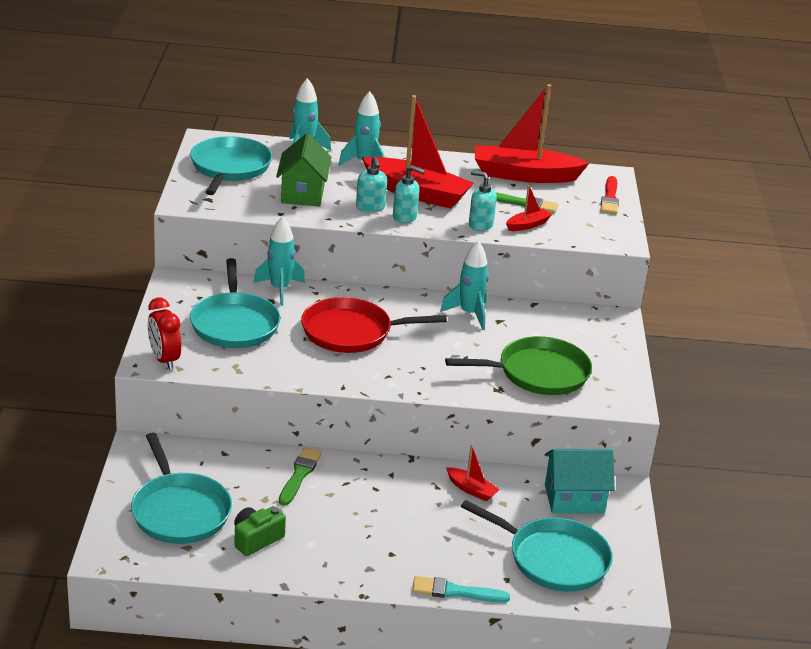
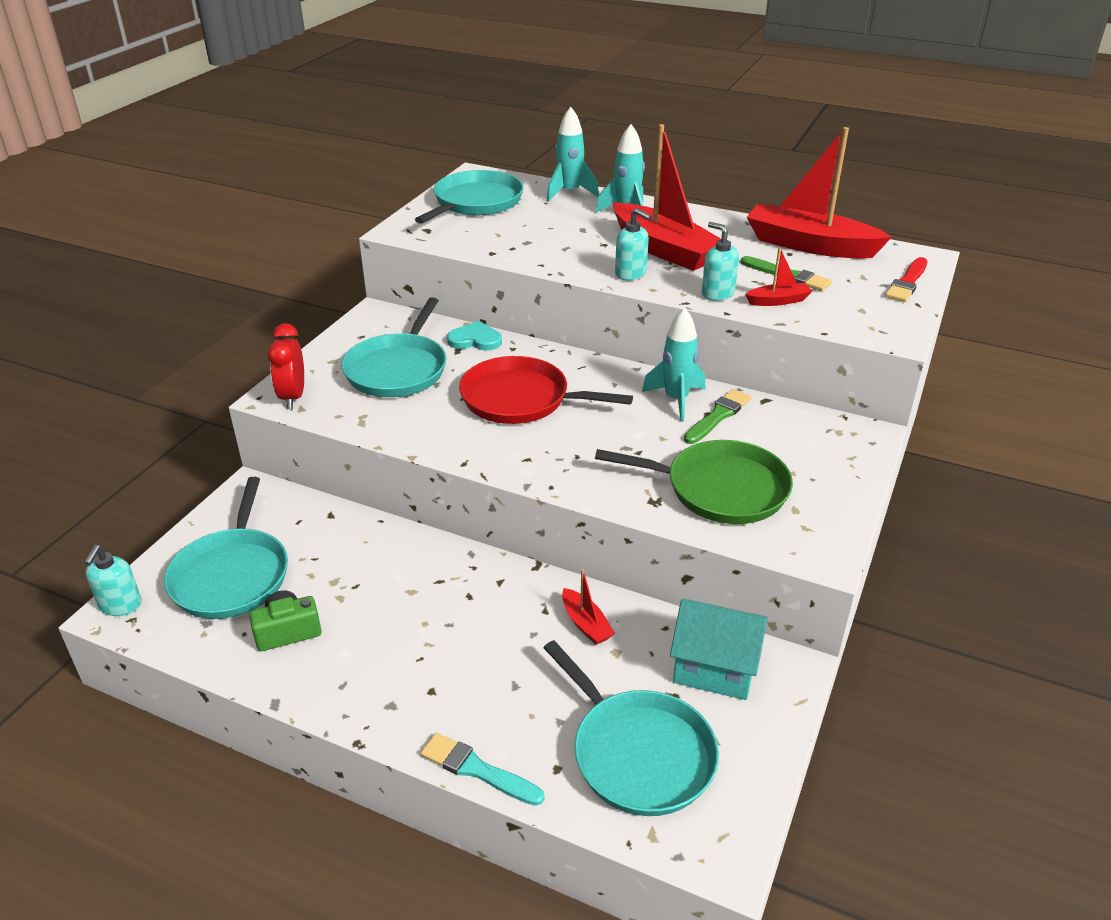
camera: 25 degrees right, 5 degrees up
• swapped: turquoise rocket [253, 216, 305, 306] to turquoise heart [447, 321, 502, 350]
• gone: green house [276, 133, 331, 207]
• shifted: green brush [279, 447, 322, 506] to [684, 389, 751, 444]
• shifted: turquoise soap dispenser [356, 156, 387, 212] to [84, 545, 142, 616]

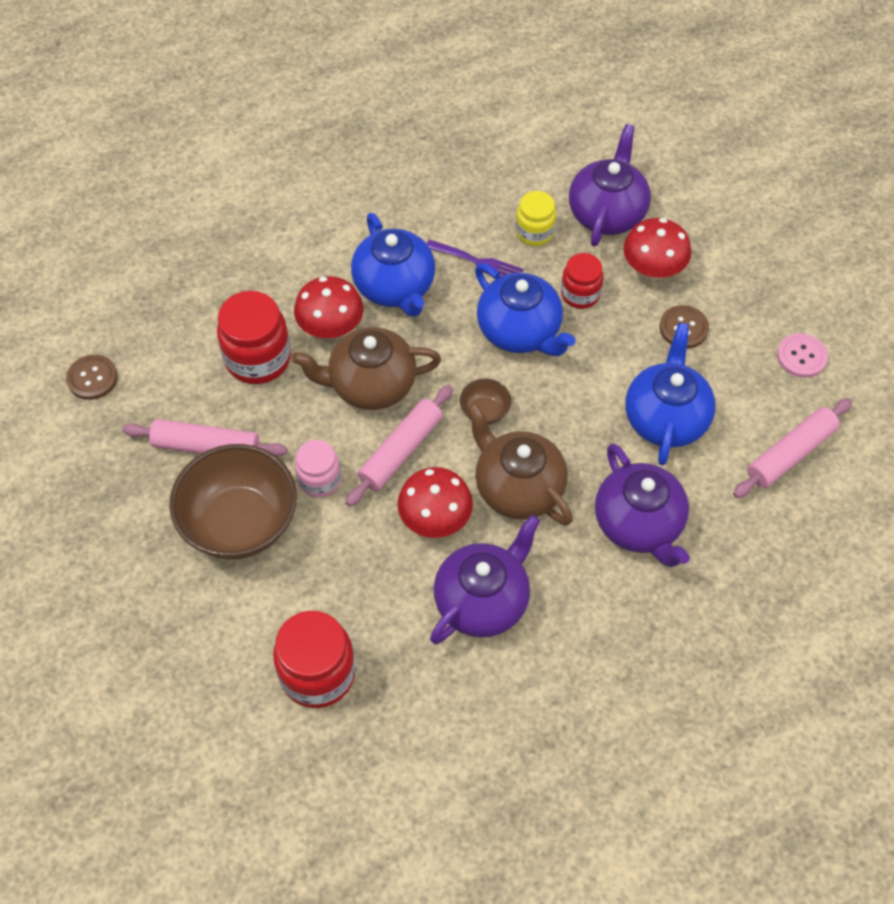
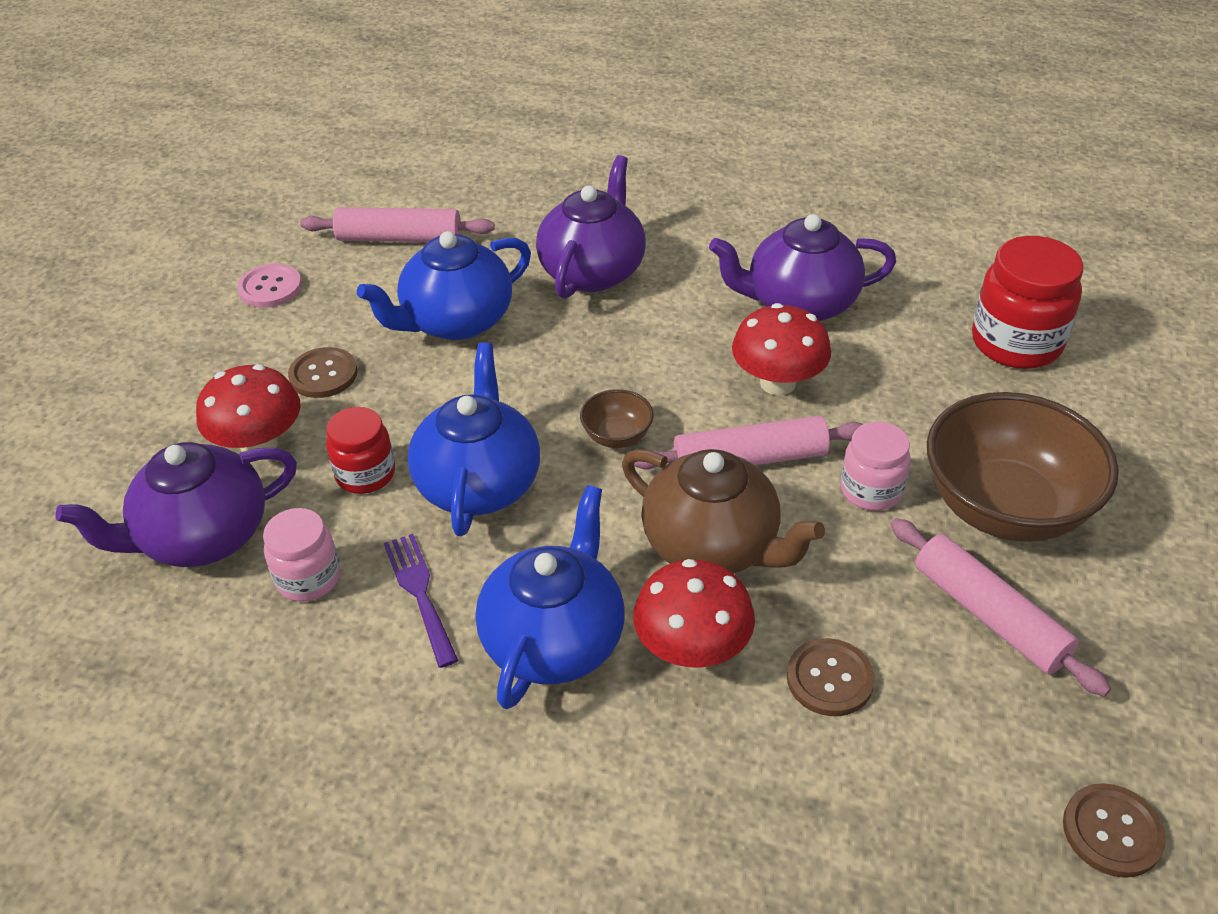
camera: 135 degrees left, 15 degrees down
• swapped: red jar [217, 291, 291, 384] to brown button [787, 638, 875, 716]
• gone: brown teapot [467, 403, 573, 526]
• repainted: yellow jar [516, 191, 556, 246] to pink jar [263, 508, 340, 602]

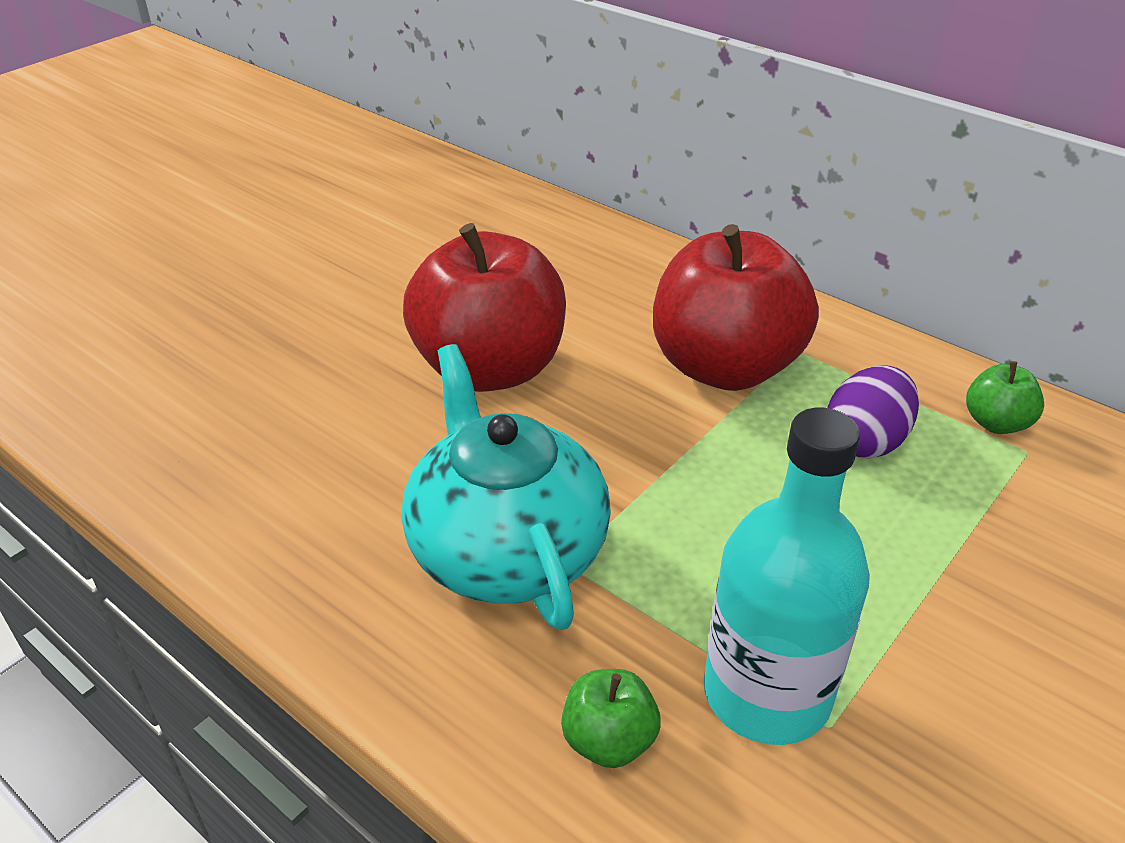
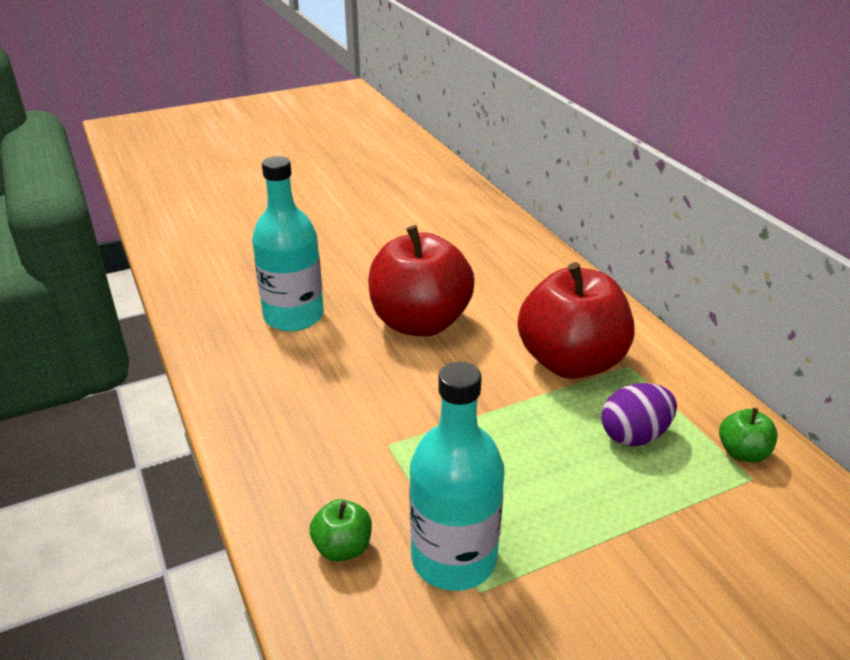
camera: 25 degrees right, 5 degrees down
• gone: turquoise teapot [402, 344, 611, 630]
• new: turquoise bottle [252, 156, 324, 331]

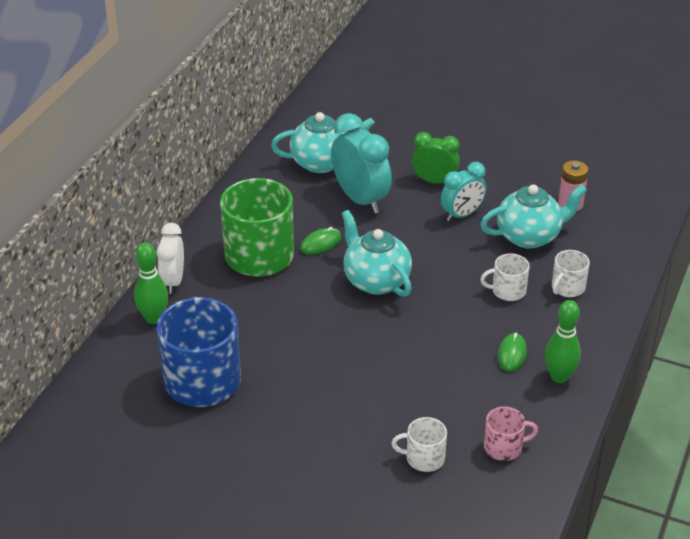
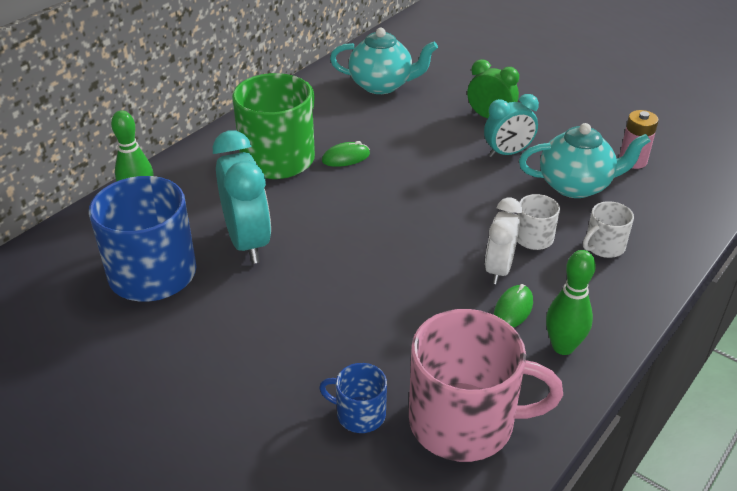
camera: 15 degrees right, 0 degrees up
• shifted: white clock [157, 223, 184, 294] to [485, 198, 522, 284]
• shifted: turquoise clock [331, 113, 392, 214] to [213, 130, 271, 264]
• gone: turquoise teapot [342, 210, 412, 297]
• repainted: white mug [391, 417, 447, 472] to blue mug [319, 363, 387, 433]
• scaled: pink mug [484, 407, 538, 461] = [409, 309, 563, 462] x2.11

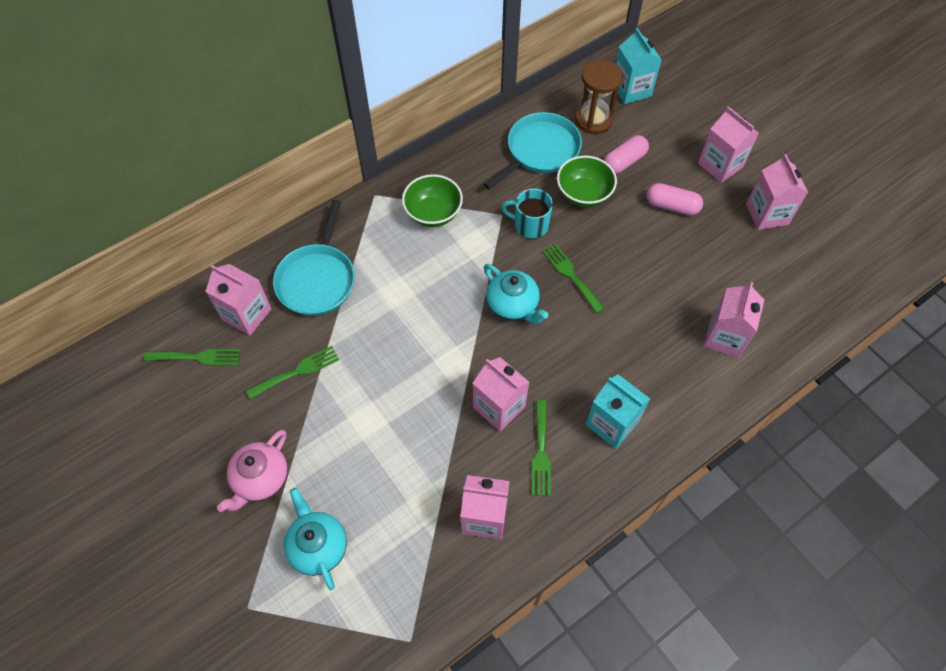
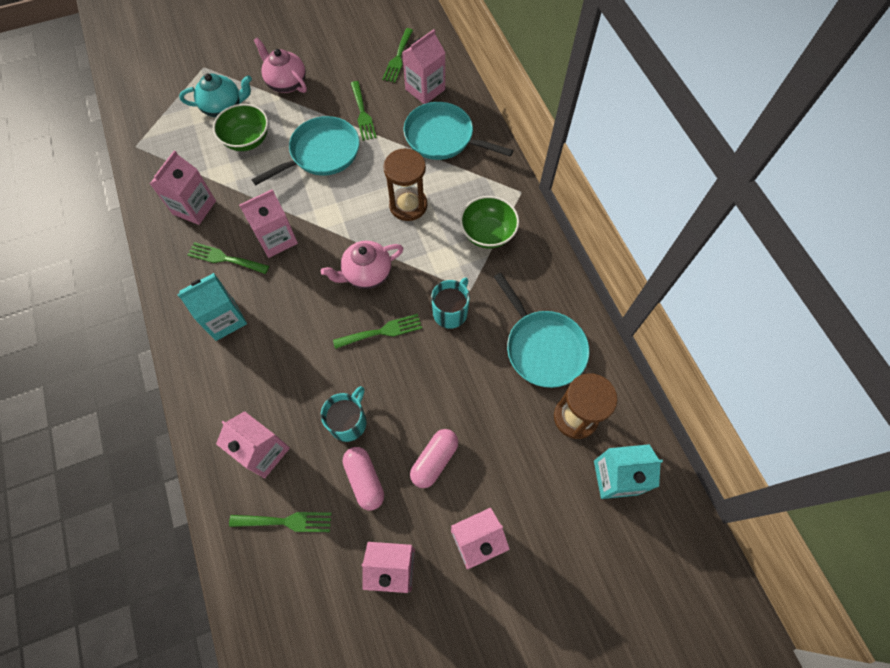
camera: 105 degrees right, 5 degrees up
• repainted: turquoise teapot [484, 264, 548, 324] to pink teapot [321, 241, 404, 289]
• shifted: green bowl [557, 156, 617, 207] to [213, 104, 268, 151]
• shifted: pink capsule [604, 135, 649, 174] to [343, 447, 384, 510]
• new: green fork [229, 512, 332, 532]
• new: turquoise pan [251, 116, 359, 185]
• new: turquoise mug [321, 386, 367, 442]
• new: brown hourglass [383, 148, 427, 221]

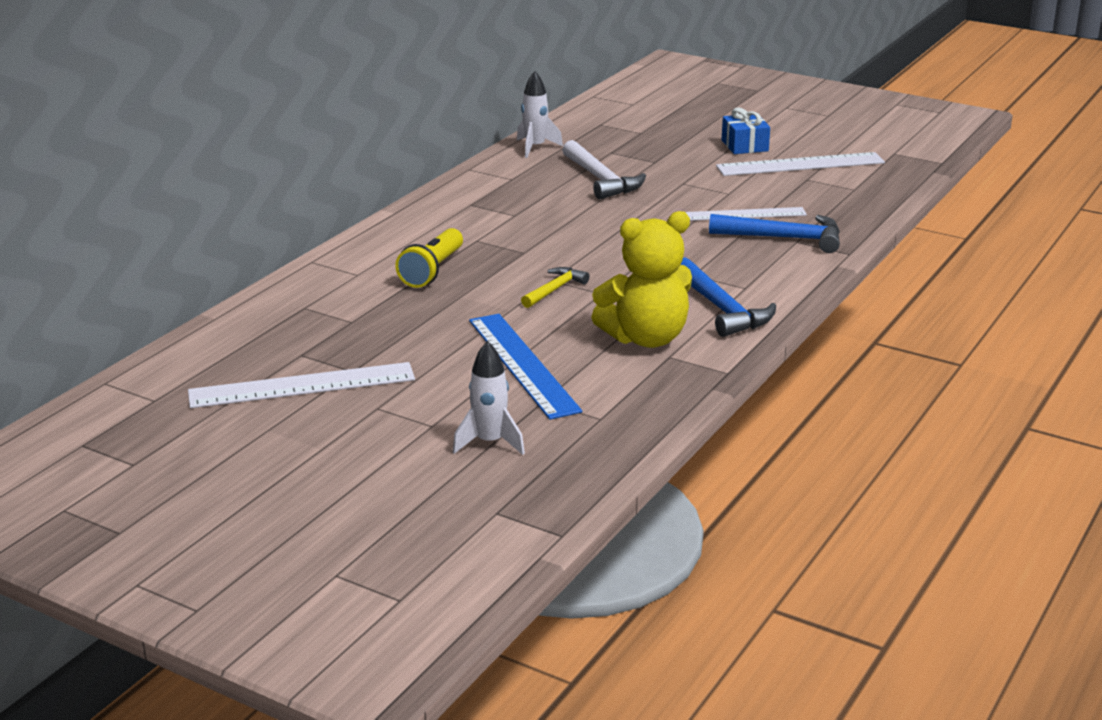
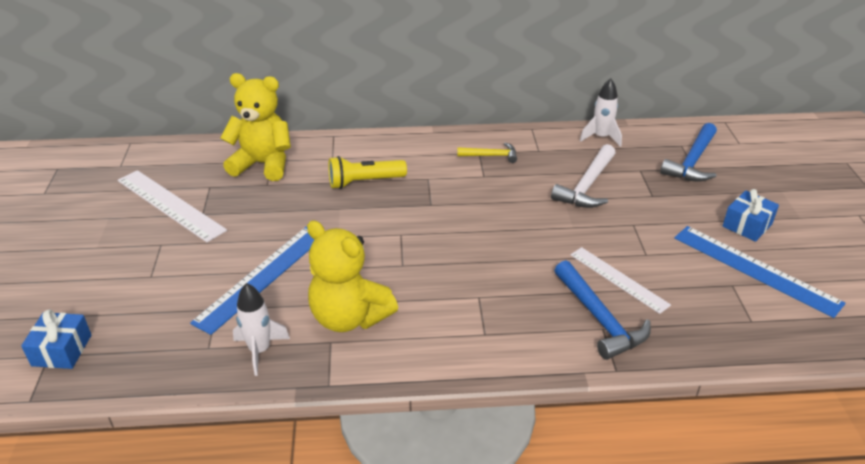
camera: 55 degrees right, 10 degrees up
• shifted: white rocket [453, 341, 525, 455] to [233, 283, 290, 376]
• shifted: yellow hammer [521, 267, 589, 308] to [457, 143, 517, 163]
• shifted: blue hammer [680, 257, 776, 337] to [660, 123, 717, 182]
• repainted: white ruler [716, 152, 885, 176] to blue ruler [674, 226, 846, 318]
• new: blue gift [21, 309, 91, 369]
• new: yellow teddy bear [220, 73, 291, 181]

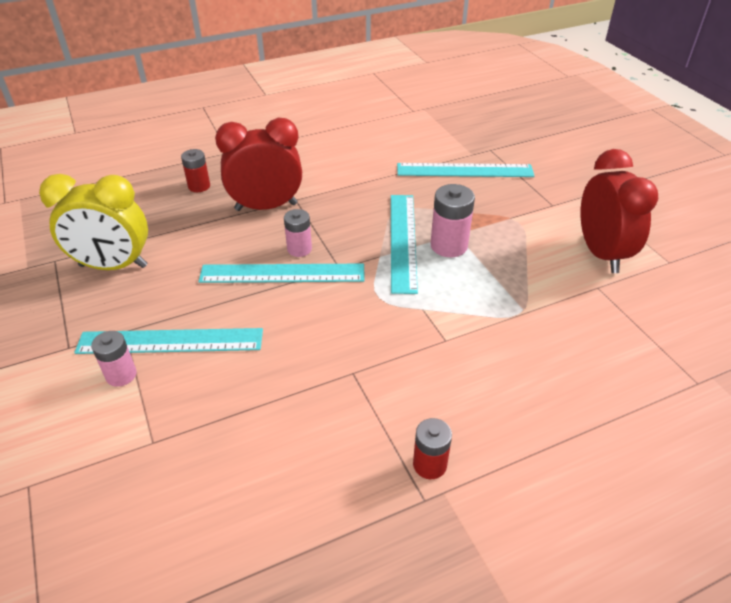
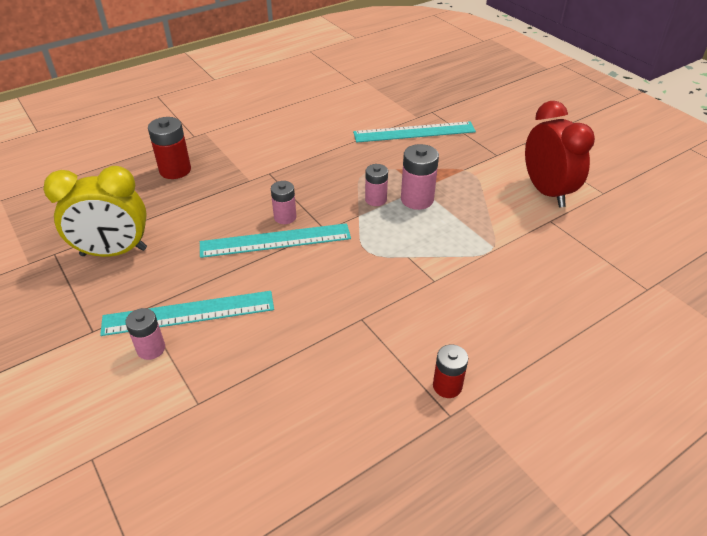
camera: 10 degrees left, 0 degrees up
• scaled: red battery [181, 149, 210, 192] = [148, 117, 191, 179] x1.52
• gone: red clock [215, 118, 302, 211]
• swapped: turquoise ruler [391, 195, 418, 294] to pink battery [365, 164, 388, 206]

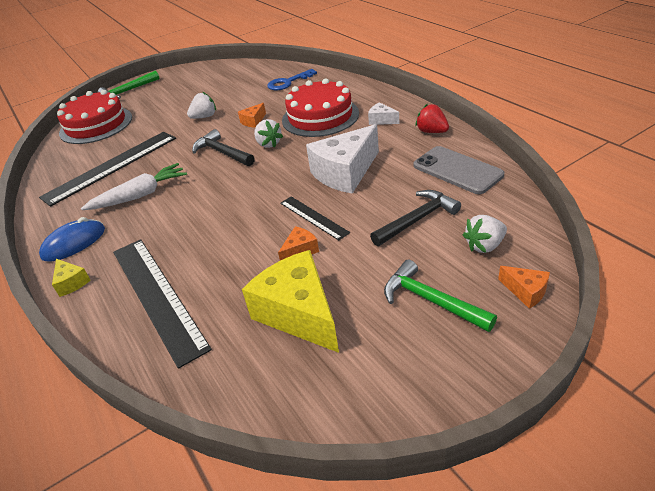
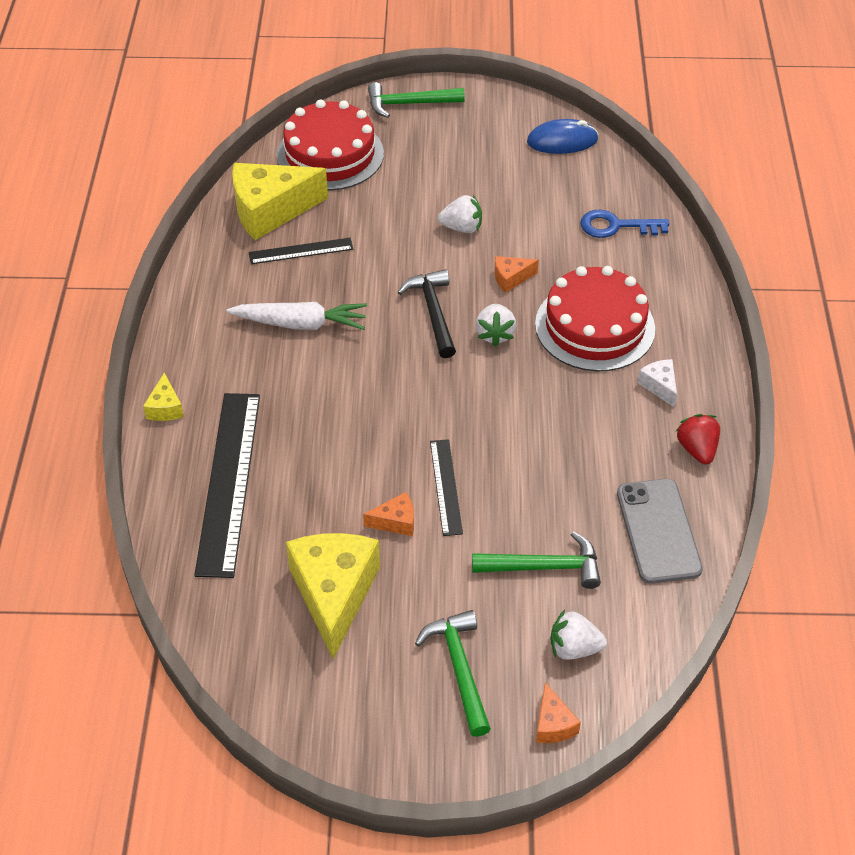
camera: 30 degrees right, 10 degrees up
• scaled: black ruler [39, 132, 176, 207] = [249, 238, 353, 264] x0.52
• shifted: blue mouse [39, 217, 105, 262] to [527, 119, 599, 154]
• gone: white cheese [306, 124, 379, 194]
• repainted: black hammer [370, 190, 461, 246] to green hammer [472, 531, 601, 589]
• new: yellow cheese [232, 163, 328, 240]

